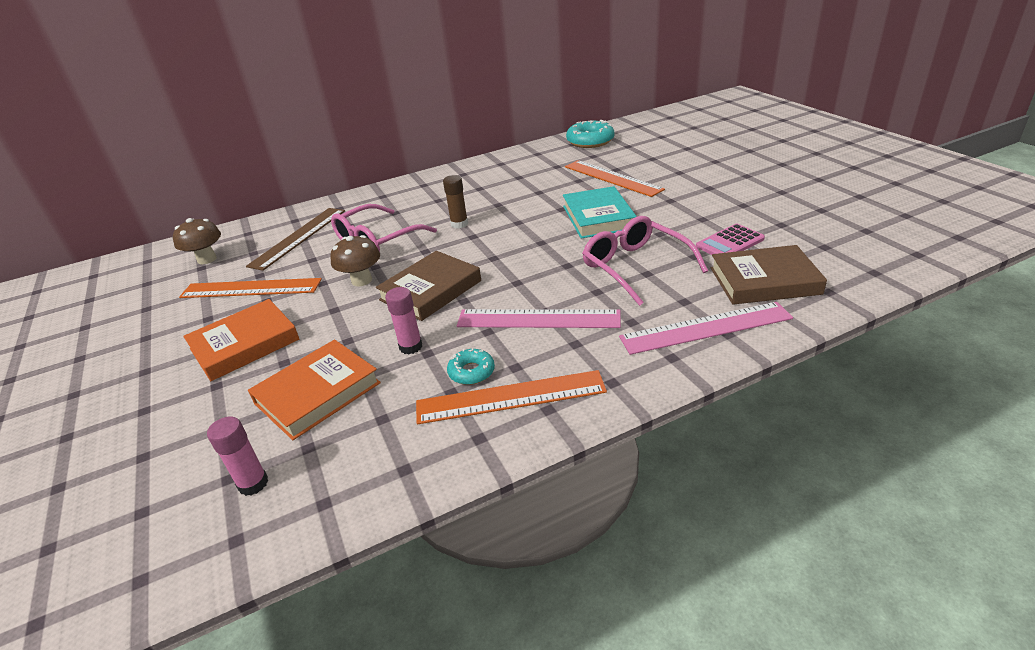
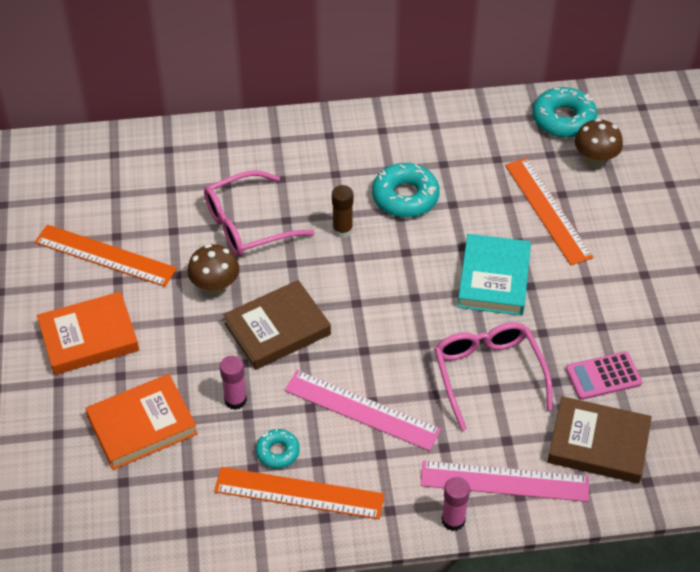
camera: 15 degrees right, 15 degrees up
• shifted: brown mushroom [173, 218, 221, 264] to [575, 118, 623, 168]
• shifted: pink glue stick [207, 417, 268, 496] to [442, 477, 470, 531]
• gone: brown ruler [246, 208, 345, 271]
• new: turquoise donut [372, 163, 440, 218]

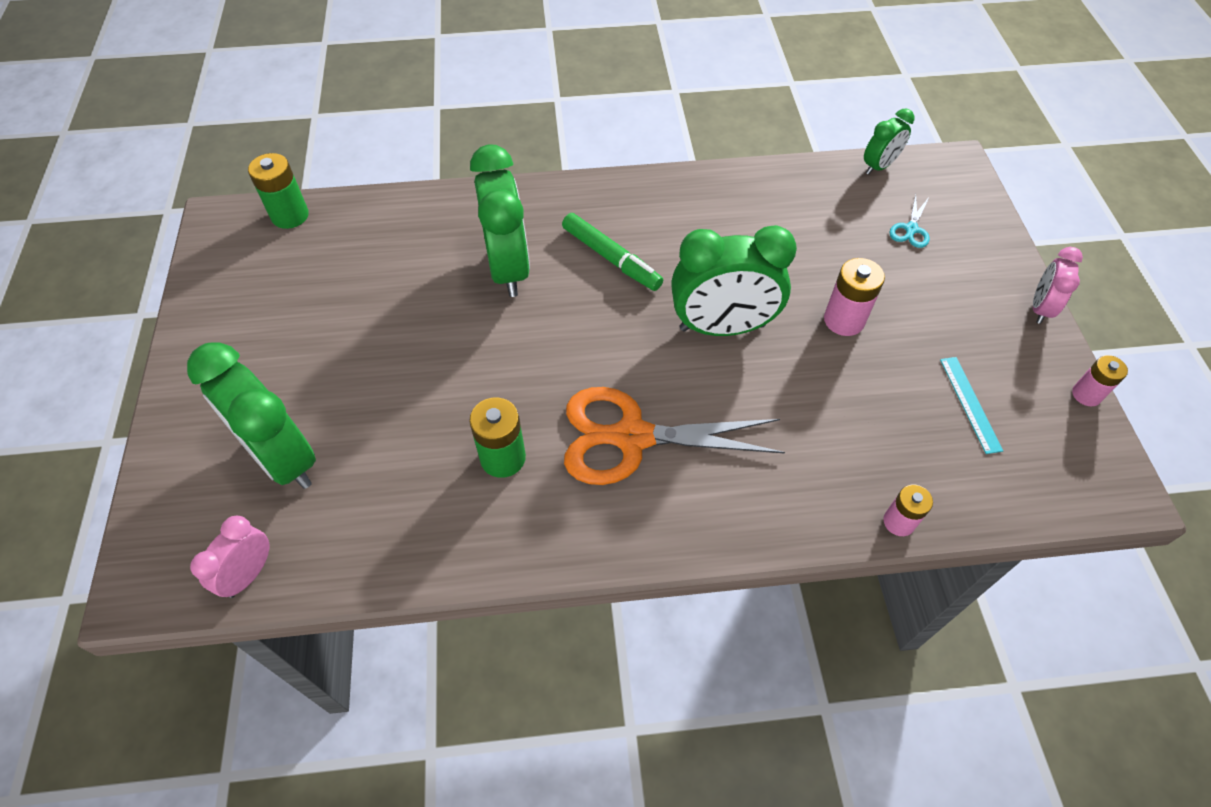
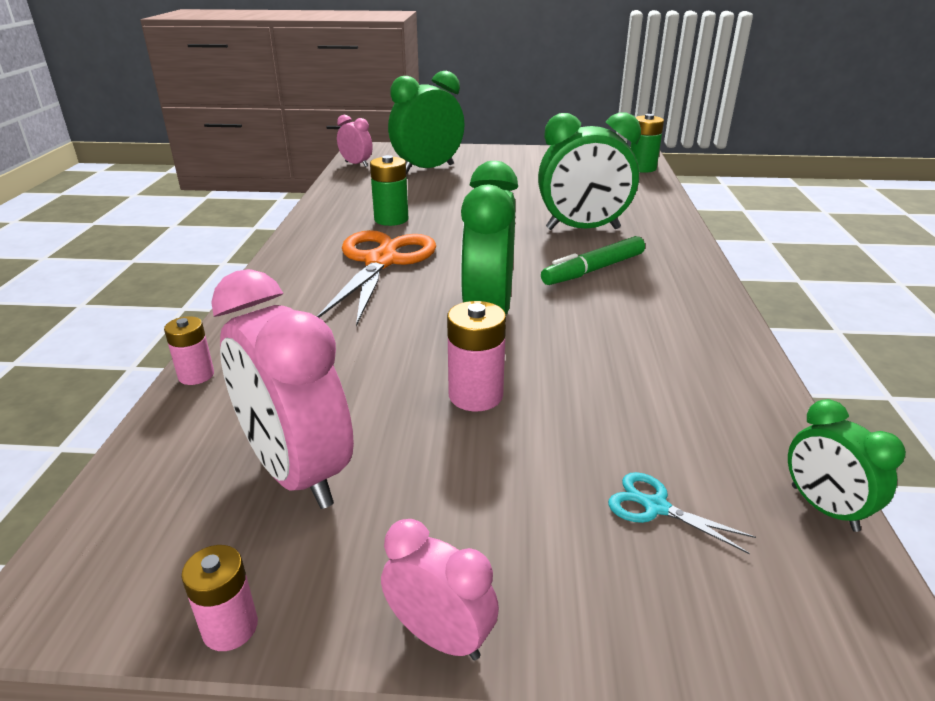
camera: 100 degrees right, 25 degrees down
• swapped: turquoise ruler [940, 357, 1003, 454] to pink clock [211, 269, 354, 509]

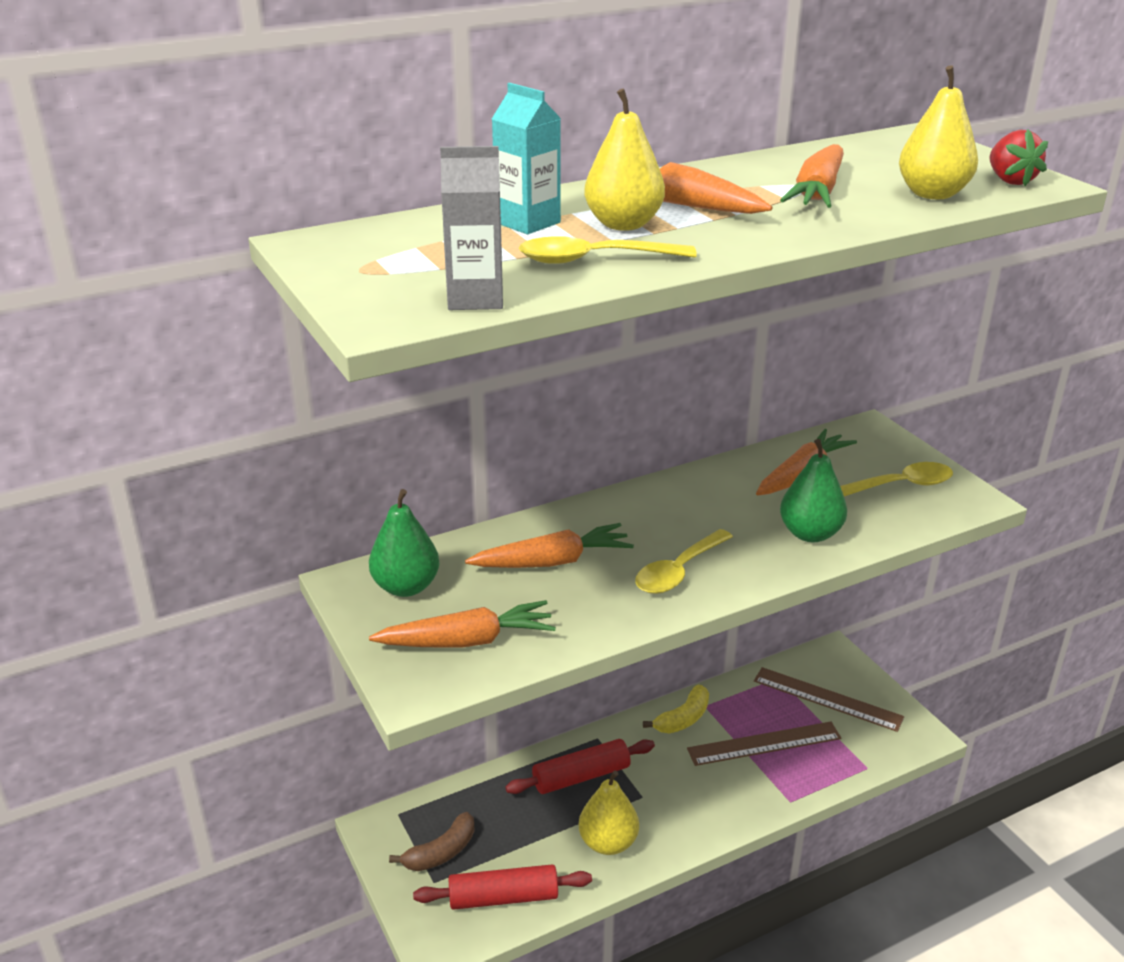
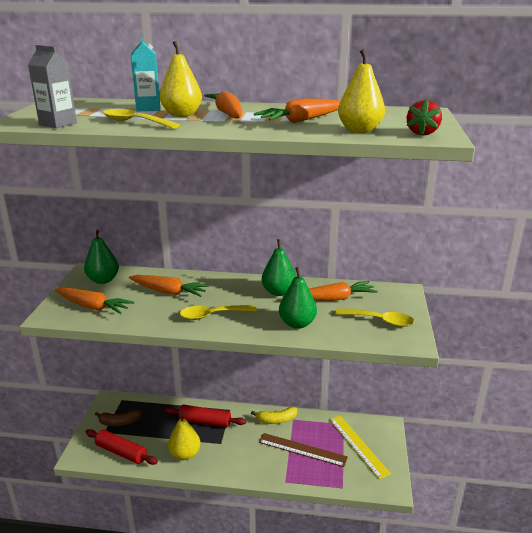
camera: 35 degrees right, 5 degrees down
• repainted: brown ruler [754, 667, 904, 732] to yellow ruler [329, 415, 391, 479]
• new: green pear [262, 239, 296, 296]

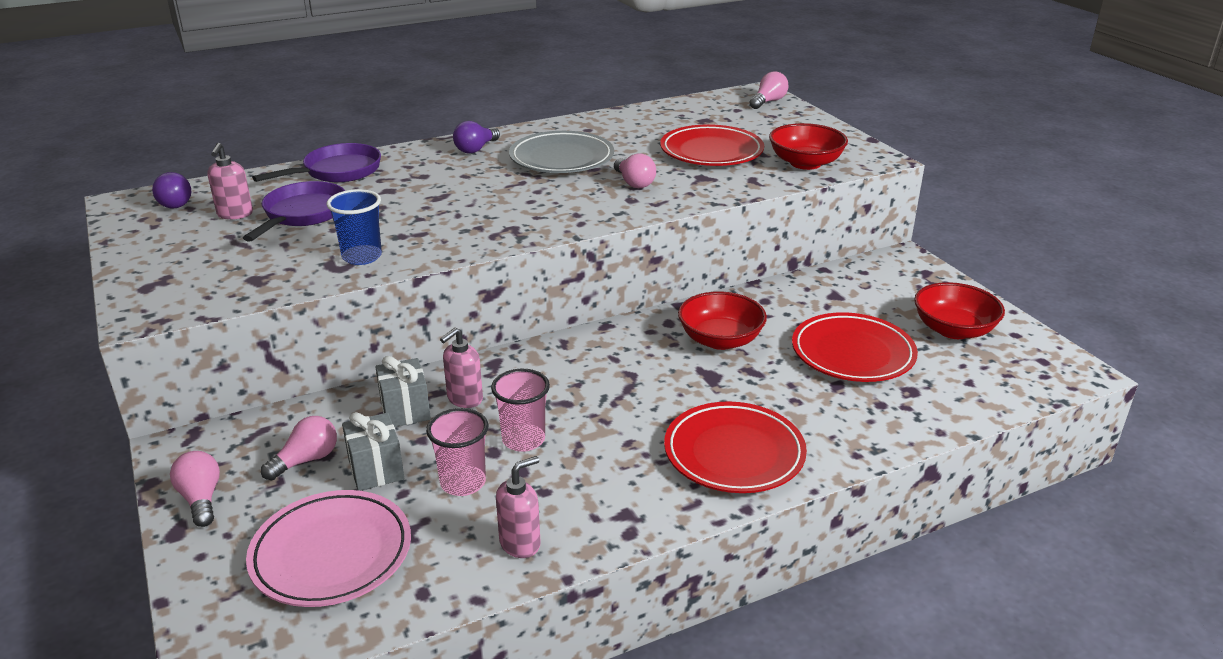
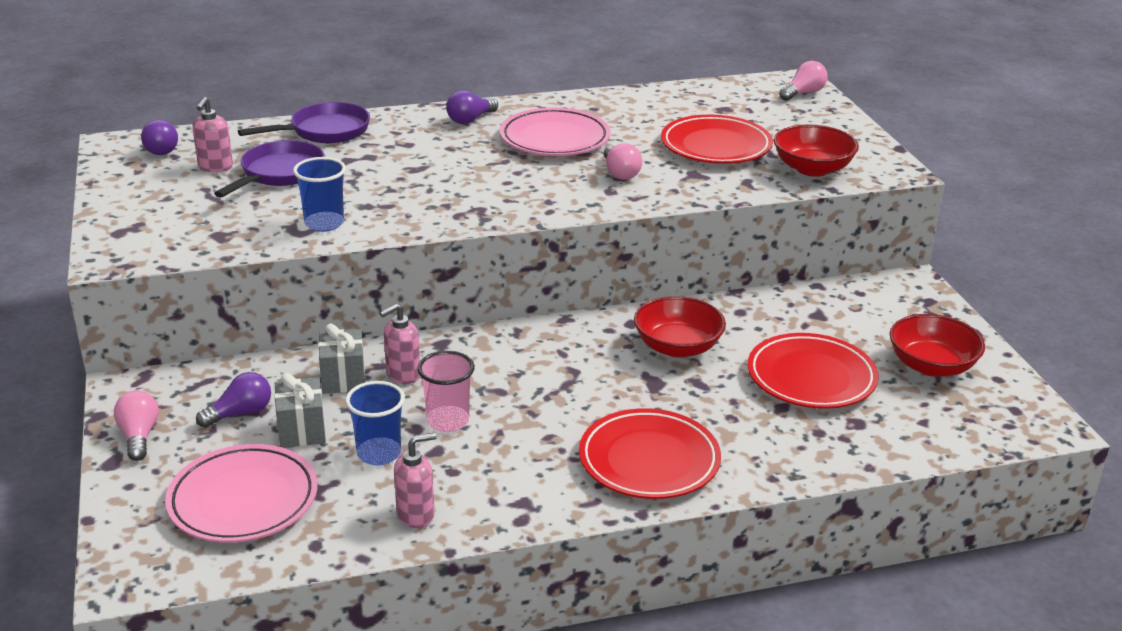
camera: 10 degrees right, 0 degrees up
• repainted: pink light bulb [261, 416, 337, 480] to purple light bulb [196, 372, 271, 428]
• repainted: pink cup [426, 408, 489, 496] to blue cup [345, 381, 405, 465]
• repainted: grey plate [509, 131, 614, 173] to pink plate [500, 108, 611, 156]

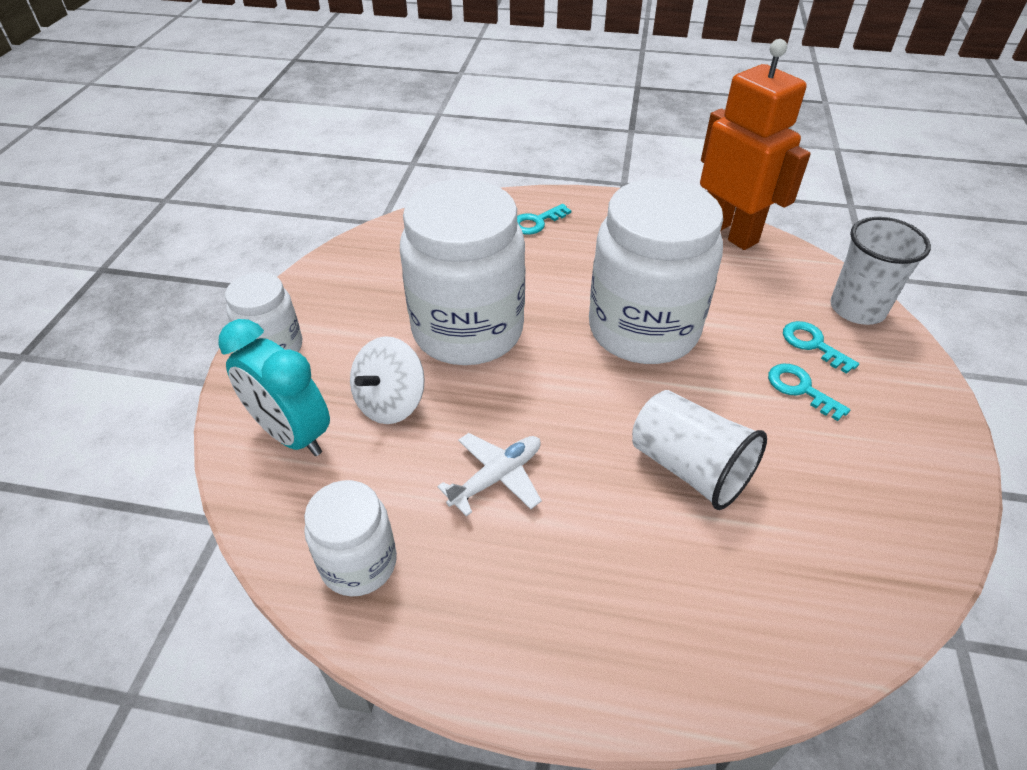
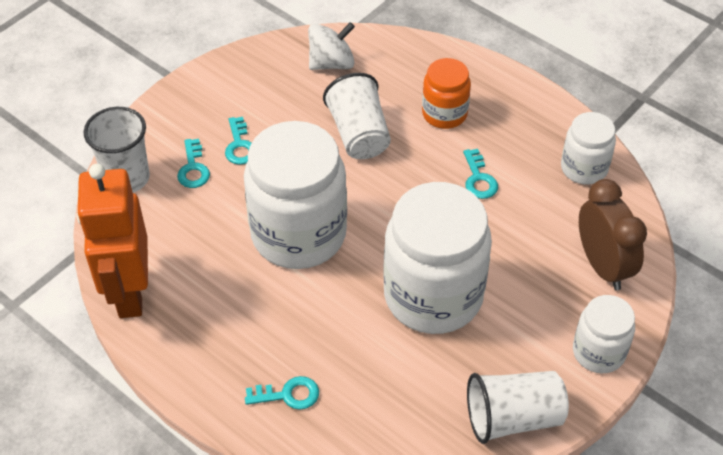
camera: 150 degrees left, 5 degrees up
• repainted: turquoise clock [218, 319, 330, 456] to brown clock [579, 179, 647, 290]
• shifted: white spinning top [350, 336, 425, 424] to [308, 22, 355, 70]
• swapped: white plane [437, 433, 542, 516] to turquoise key [463, 149, 498, 199]
• new: orange jar [422, 58, 471, 129]
• new: white cup [467, 371, 569, 444]

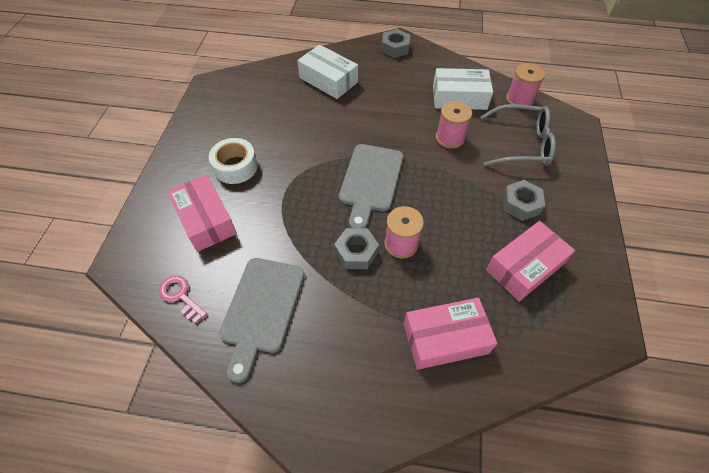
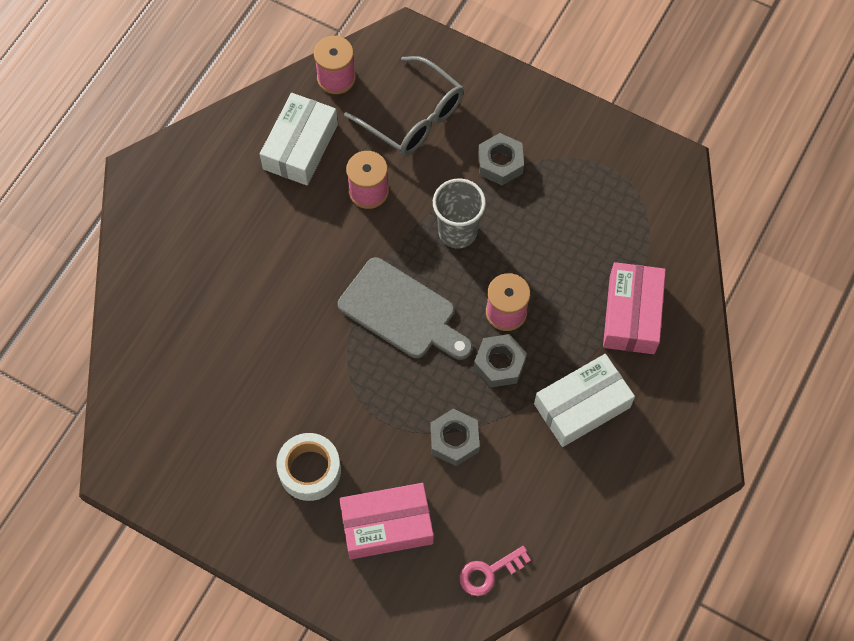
camera: 70 degrees left, 10 degrees up
• gone: grey cutting board [219, 258, 304, 383]
• shifted: white box [297, 45, 358, 99] to [534, 354, 635, 447]
• shifted: grey nut [381, 29, 410, 58] to [430, 409, 480, 466]
• rotated: grey glasses [480, 104, 556, 166] = [344, 56, 464, 156] 105 degrees clockwise
• gone: pink box [486, 221, 575, 302]
• new: grey cup [433, 179, 486, 249]

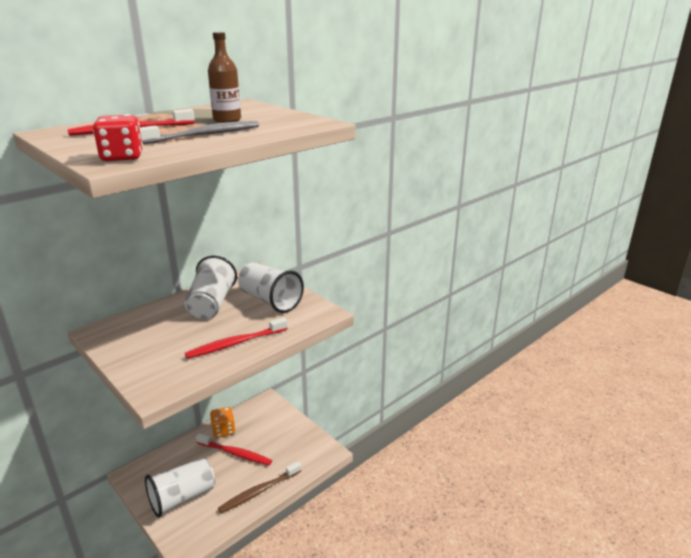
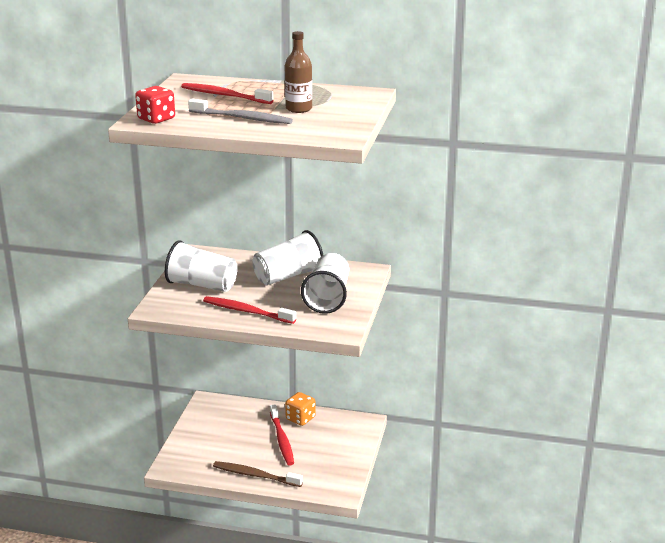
camera: 55 degrees right, 0 degrees up
• shifted: white cup [145, 458, 215, 517] to [165, 240, 238, 292]

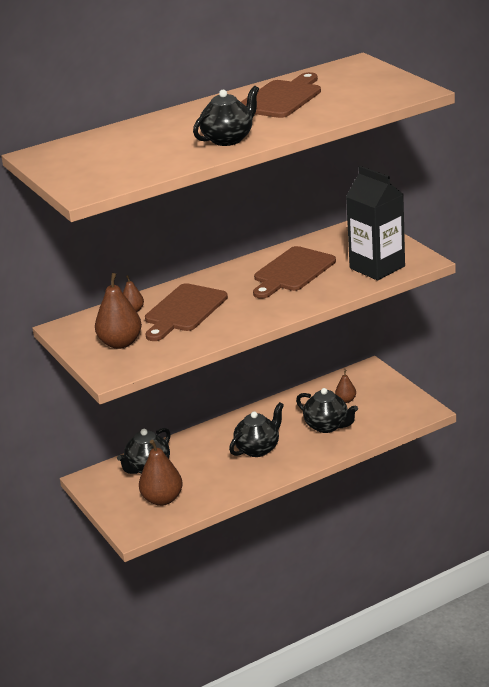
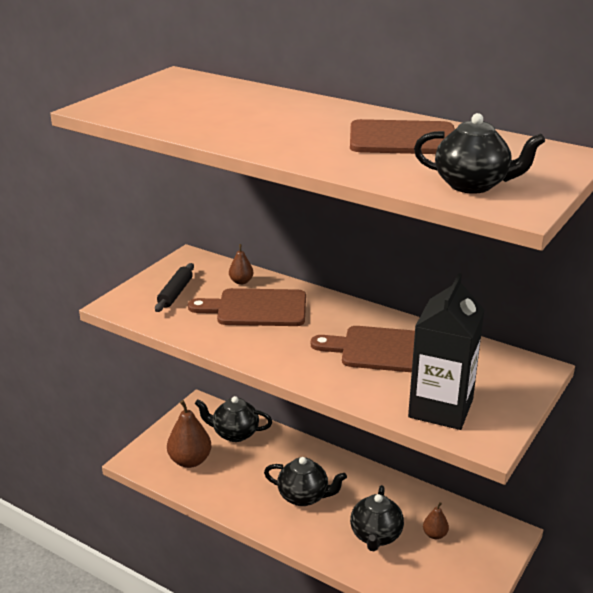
camera: 60 degrees right, 0 degrees up
• swapped: brown pear [95, 273, 142, 349] to black rolling pin [155, 263, 194, 312]
• shifted: black teapot [193, 86, 259, 146] to [414, 113, 545, 194]

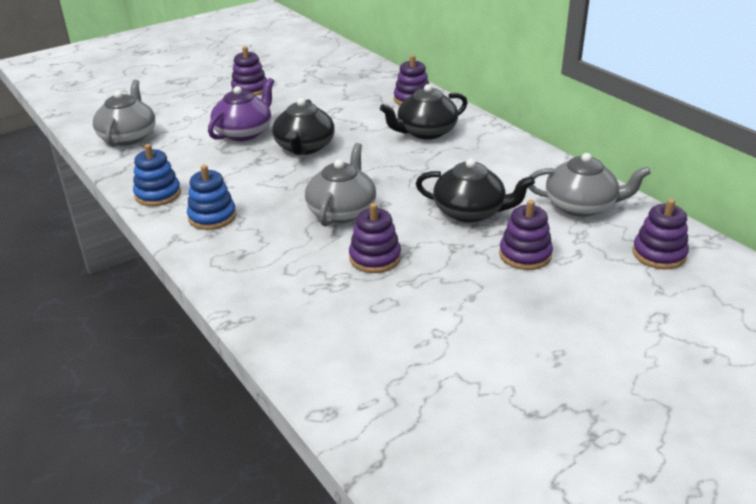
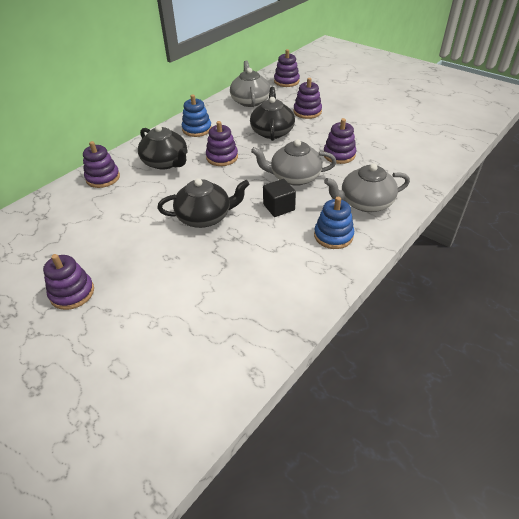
camera: 105 degrees left, 10 degrees up
• shifted: grey teapot [93, 80, 155, 147] to [324, 164, 410, 212]
• shifted: blue stacking toy [133, 144, 181, 206] to [182, 95, 212, 137]
• gone: purple teapot [208, 78, 274, 141]
• new: purple stacking toy [206, 121, 238, 166]
• new: black cube [263, 179, 296, 217]

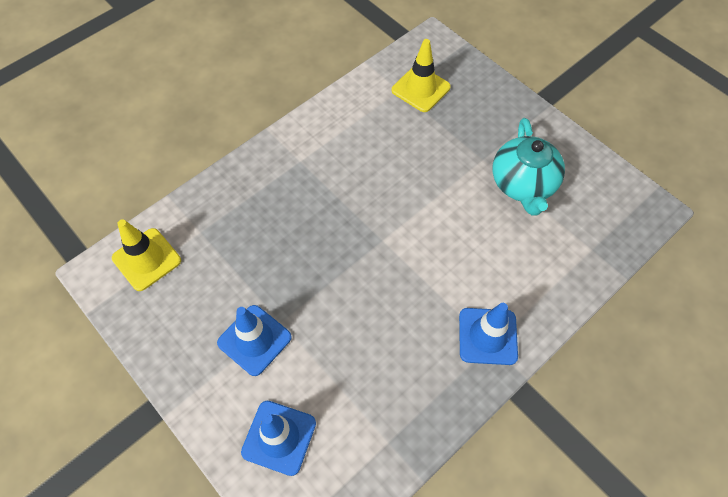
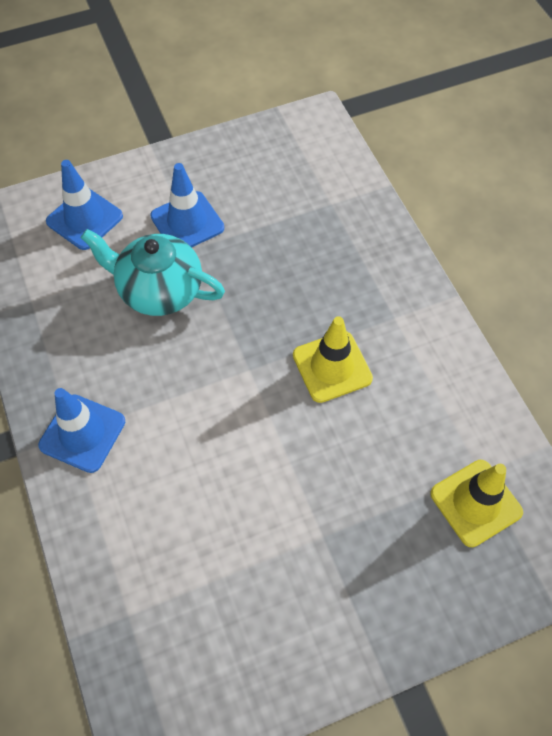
camera: 110 degrees right, 0 degrees up
• shifted: yellow traffic cone [112, 219, 181, 291] to [293, 316, 373, 403]
• shifted: turquoise teapot [492, 118, 565, 216] to [81, 229, 225, 316]

